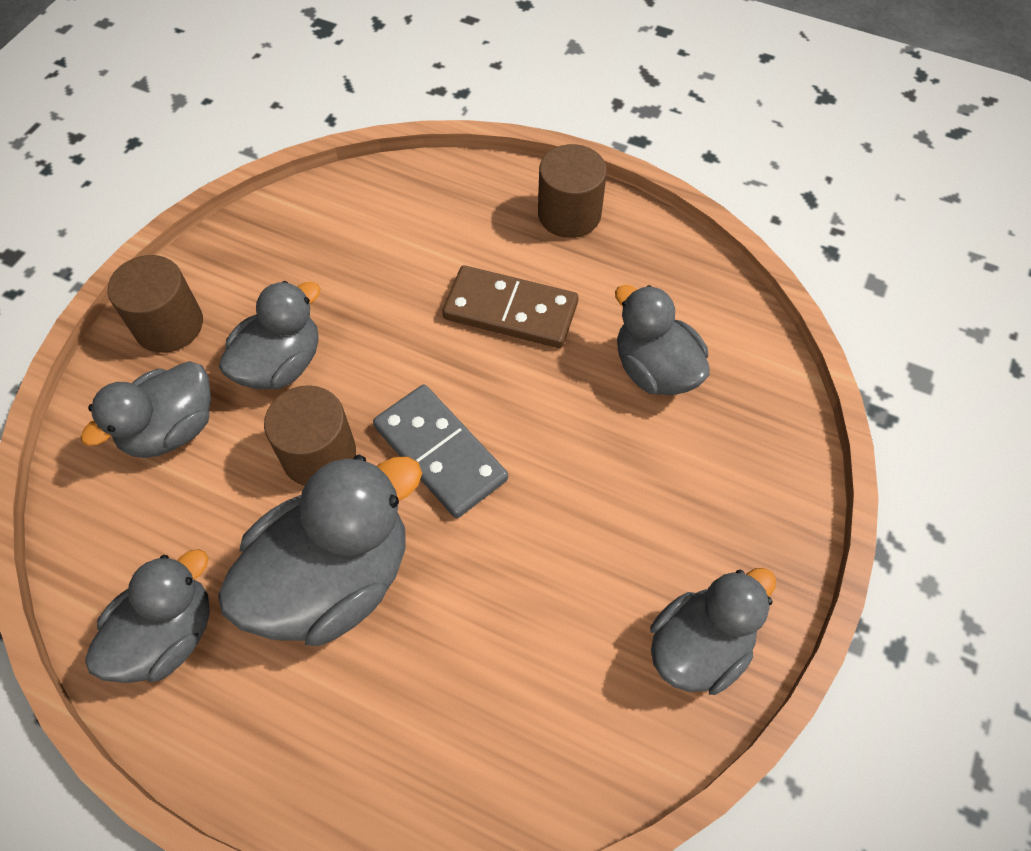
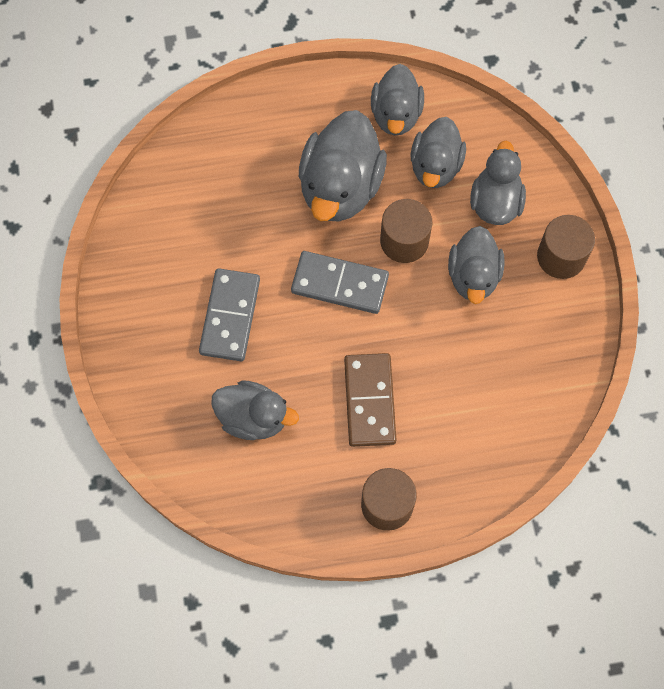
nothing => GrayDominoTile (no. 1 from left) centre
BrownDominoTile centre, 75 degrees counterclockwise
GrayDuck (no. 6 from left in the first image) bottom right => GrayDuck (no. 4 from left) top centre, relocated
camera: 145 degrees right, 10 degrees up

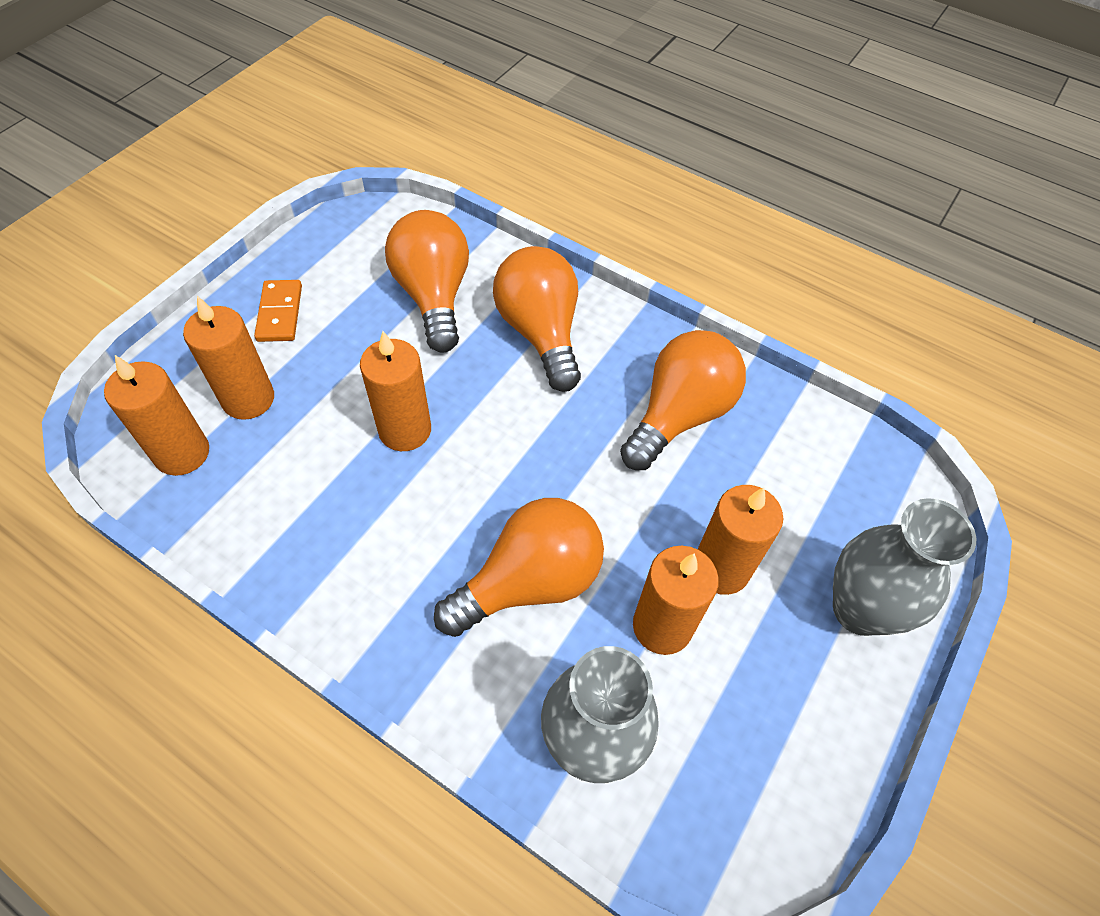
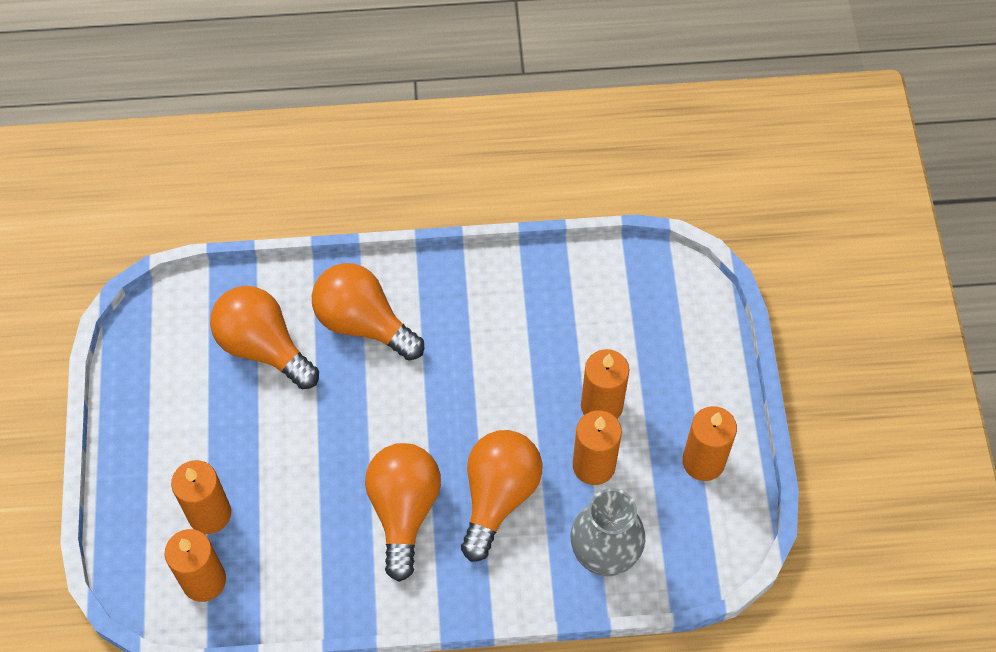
OrangeLightbulb (no. 4 from left in the first image) centre => OrangeLightbulb (no. 3 from left) bottom centre, relocated
OrangeWaxCandle (no. 3 from left in the first image) centre => OrangeWaxCandle (no. 5 from left) bottom right, relocated
OrangeDominoTile middle left => nothing
GrayTallVase (no. 2 from left) middle right => nothing
camera: 35 degrees left, 5 degrees up

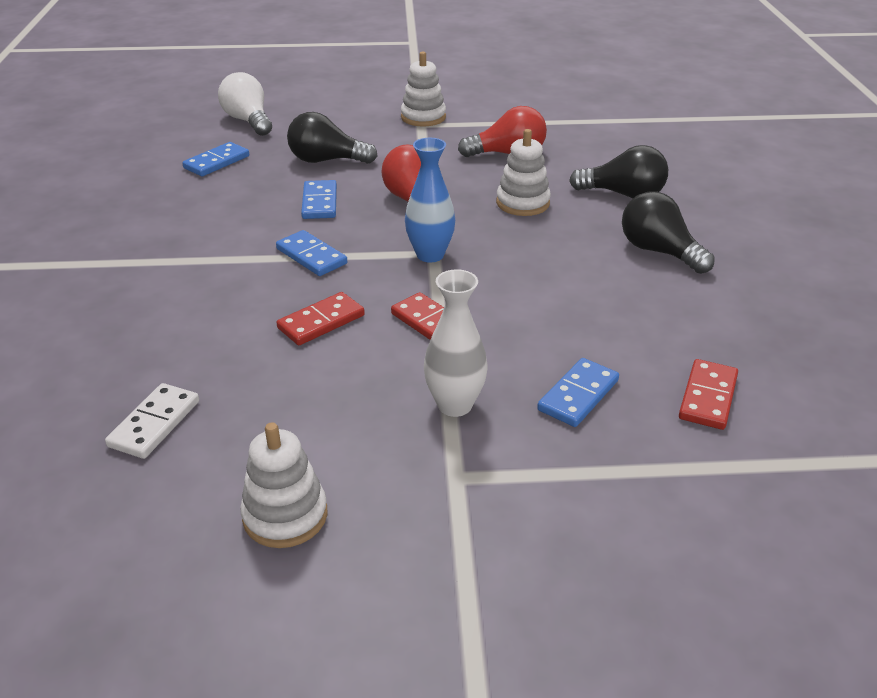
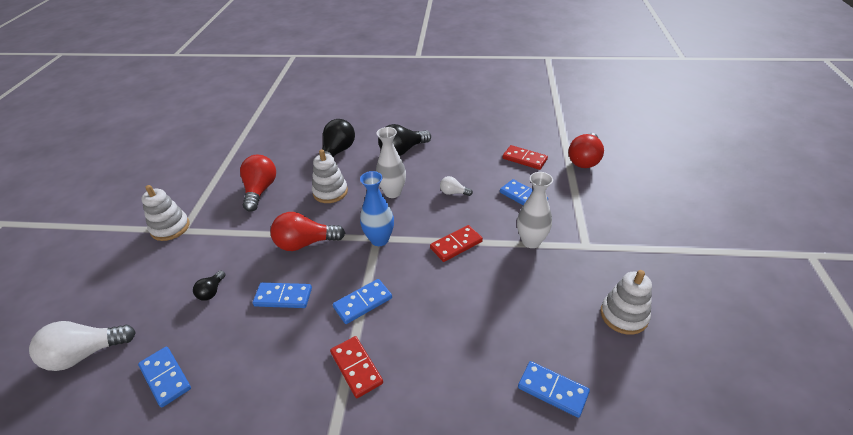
BlackLightbulb (no. 1 from left) top centre => BlackLightbulb (no. 1 from left) middle left, x0.52
CrimsonDominoTile (no. 1 from left) centre => CrimsonDominoTile (no. 1 from left) bottom centre, relocated
nothing => WhiteTallVase (no. 1 from left) centre
nothing => WhiteLightbulb (no. 2 from left) centre
WhiteDominoTile middle left => CobaltDominoTile (no. 5 from left) bottom centre
nothing => CrimsonLightbulb (no. 3 from left) middle right
camera: 80 degrees left, 5 degrees up

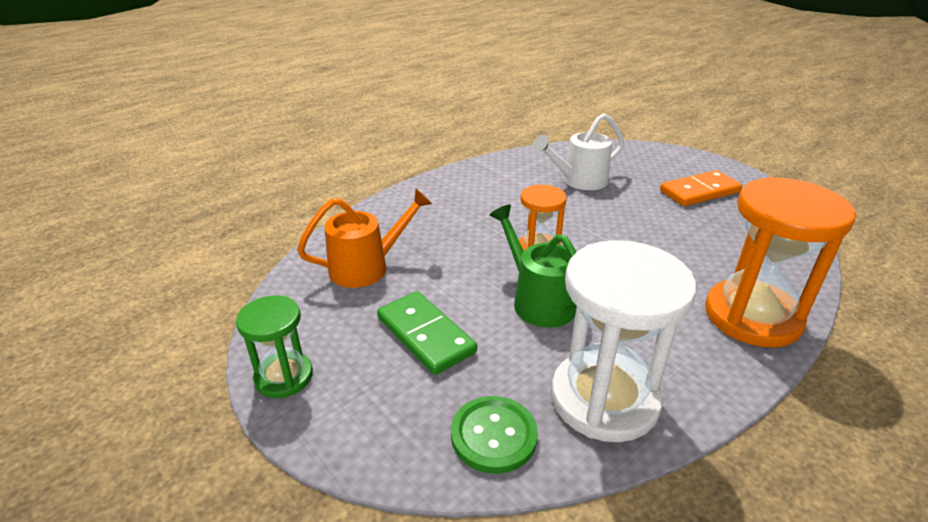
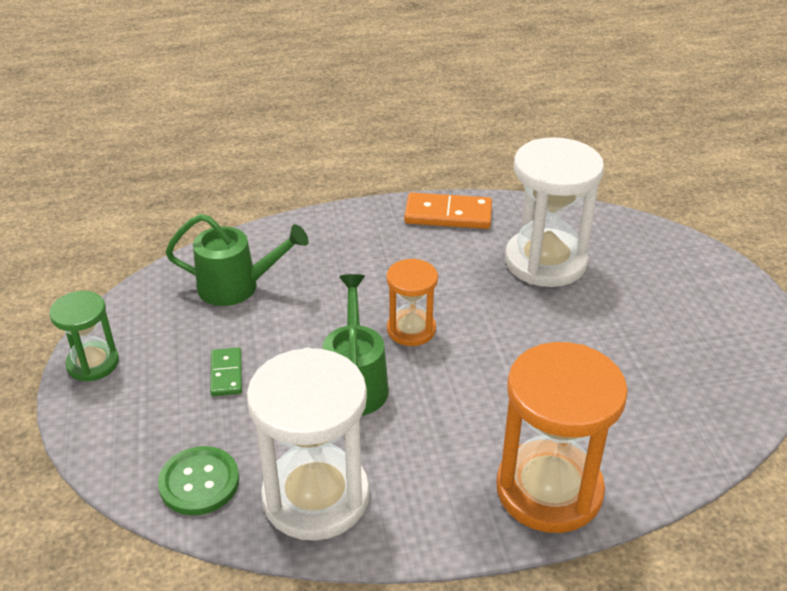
OrangeWateringPot centre => EmeraldWateringPot (no. 1 from left) middle left
EmeraldDominoTile centre => EmeraldDominoTile middle left, x0.58
OrangeDominoTile middle right => OrangeDominoTile centre, relocated
WhiteWateringPot top centre => WhiteSandTimer (no. 2 from left) middle right
camera: 30 degrees right, 5 degrees up

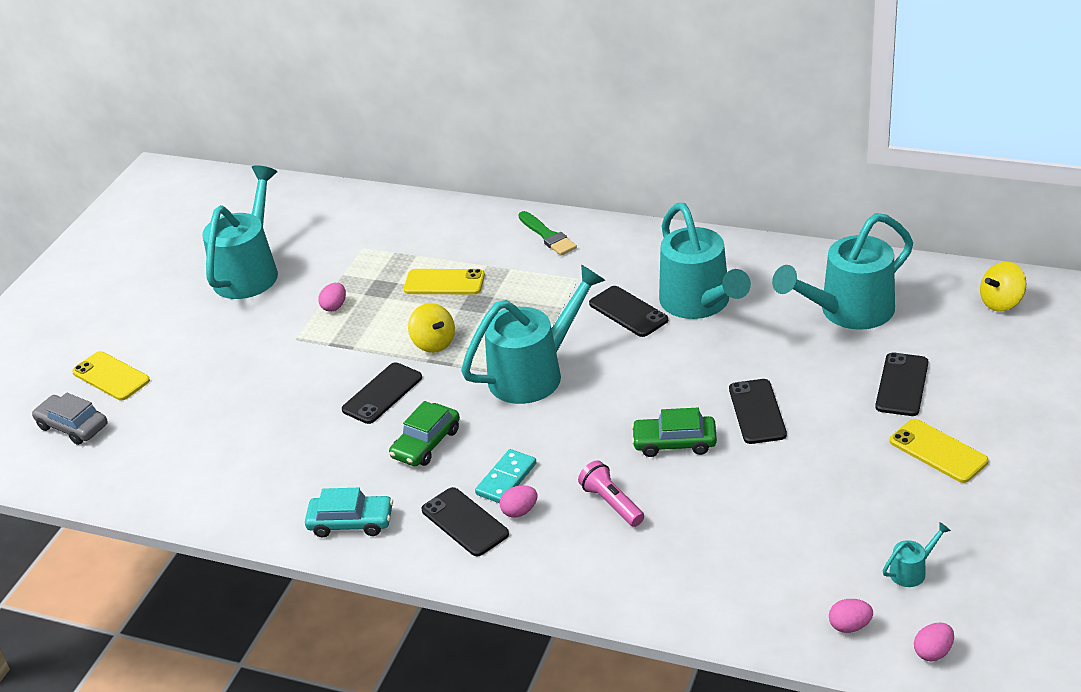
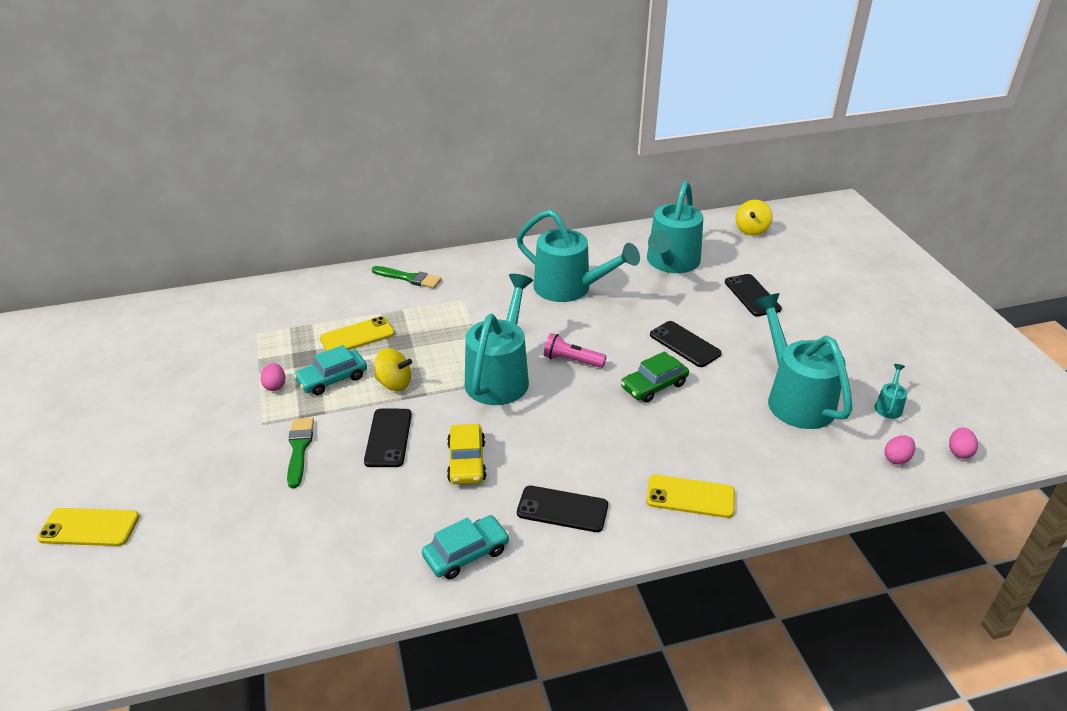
nothing => EmeraldBrush (no. 1 from left) middle left
nothing => TurquoiseCar (no. 1 from left) middle left
EmeraldCar (no. 1 from left) centre => GoldenCar centre
PinkTorch bottom centre => PinkTorch centre, relocated
GoldenMobilePhone (no. 3 from left) middle right => GoldenMobilePhone (no. 3 from left) bottom centre, relocated
TurquoiseWateringPot (no. 1 from left in the first image) middle left => TurquoiseWateringPot (no. 4 from left) middle right, relocated
GrayCar middle left => nothing
TurquoiseDominoTile bottom centre => nothing
PinkEggShape (no. 2 from left) bottom centre => nothing
BlackMobilePhone (no. 3 from left) centre => nothing
camera: 40 degrees left, 0 degrees up

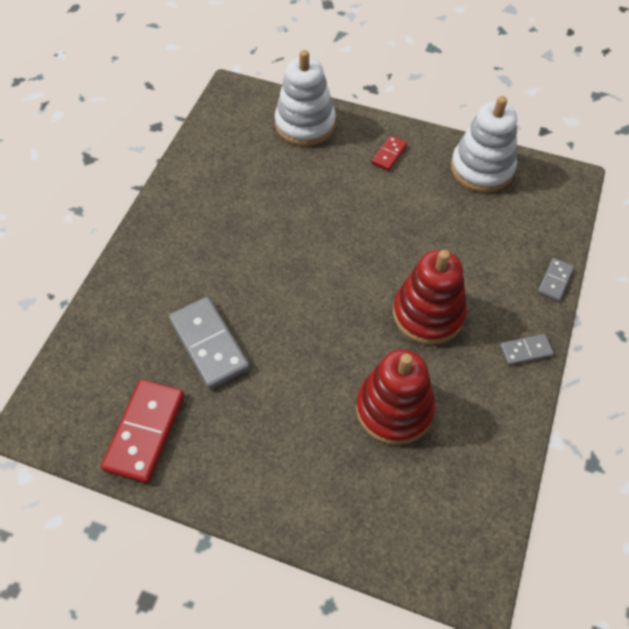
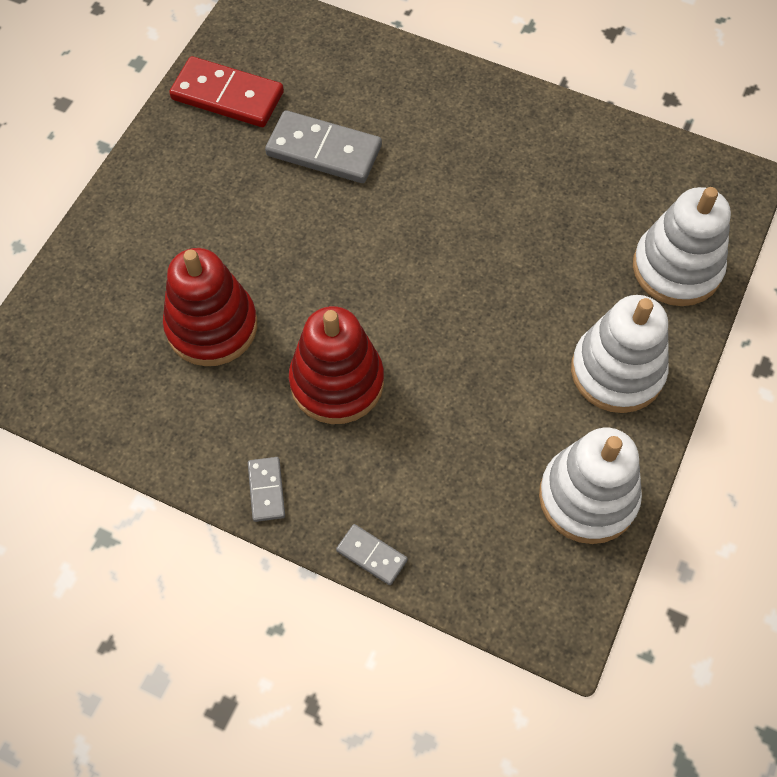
GrayDominoTile (no. 1 from left in the first image) middle left => GrayDominoTile (no. 2 from left) top centre, 45 degrees clockwise
CrimsonDominoTile (no. 2 from left) top centre => WhiteStackingToy (no. 2 from left) middle right
camera: 95 degrees right, 5 degrees up

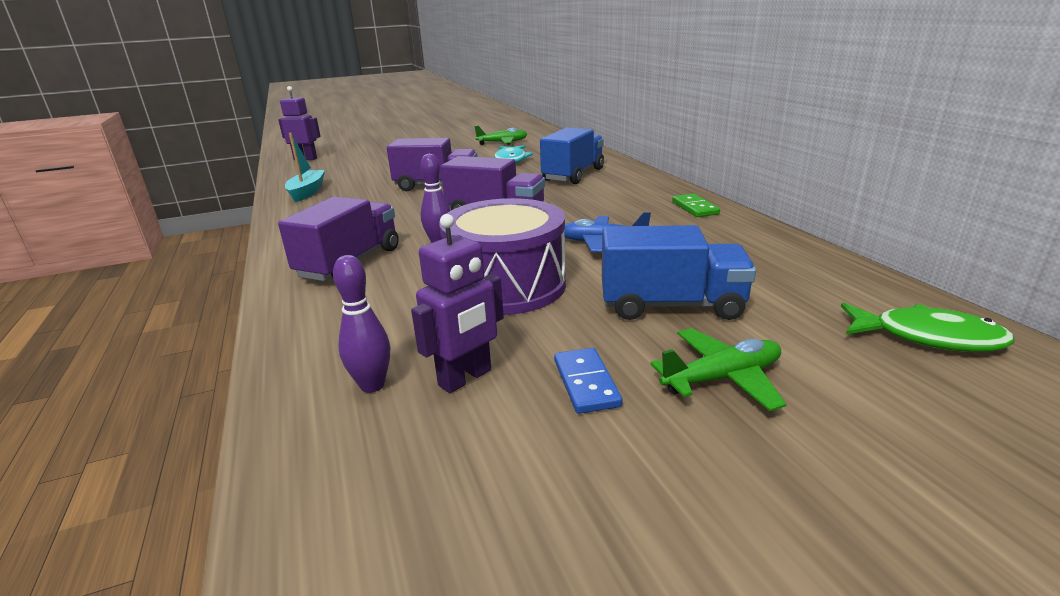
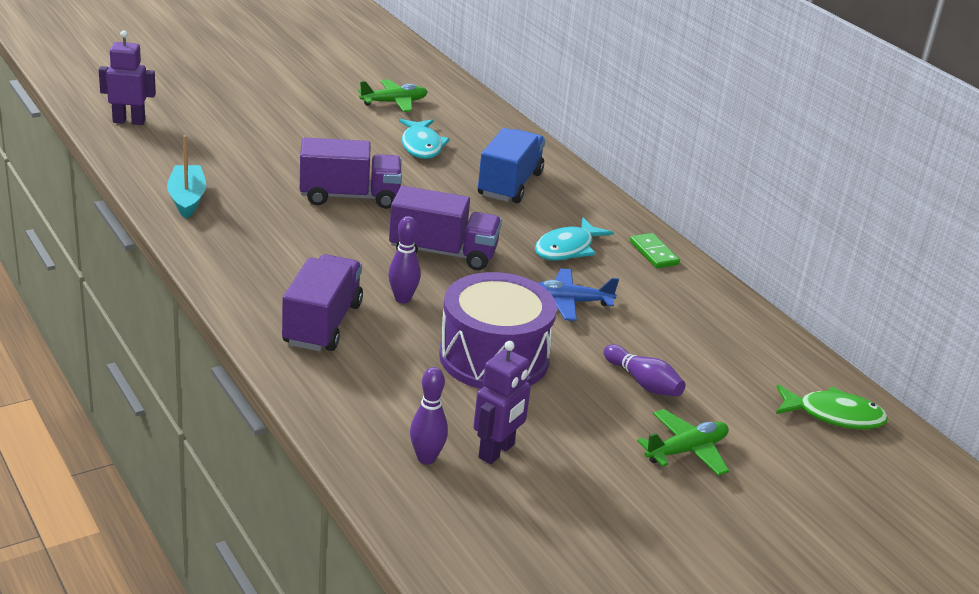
nothing => TurquoiseFishFigure (no. 2 from left) centre
CobaltLorry (no. 2 from left) centre => VioletTenpin (no. 3 from left) centre
CobaltDominoTile centre => nothing
camera: 15 degrees left, 5 degrees up

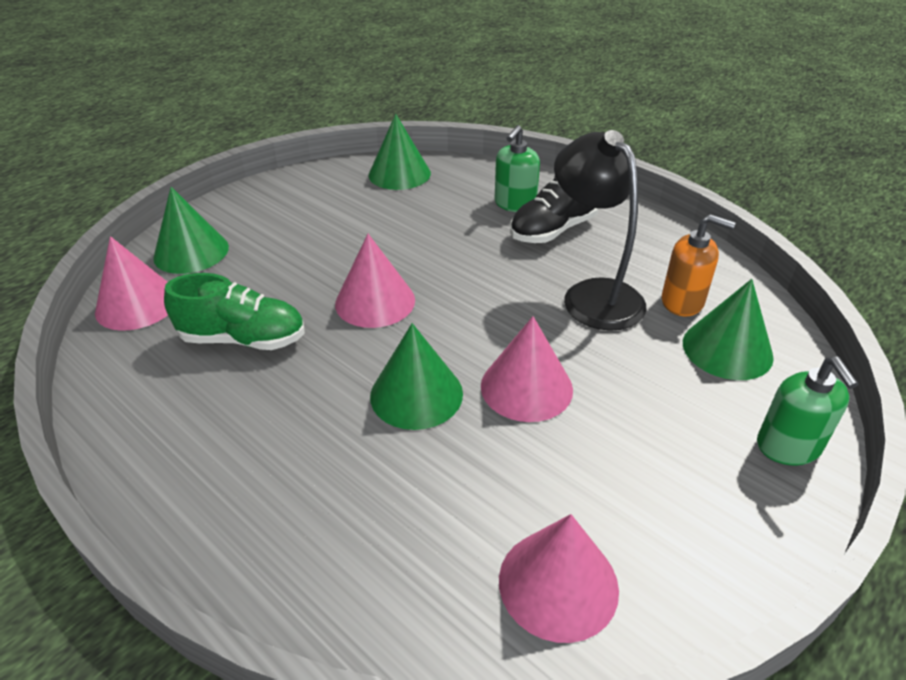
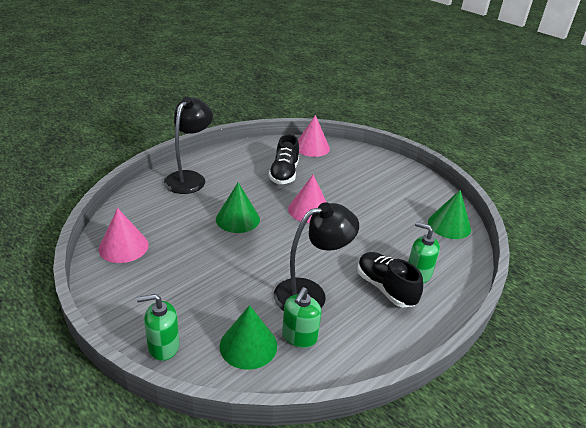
nothing => BlackReadingLamp (no. 1 from left) middle left
EmeraldLaceUpShoe middle left => BlackLaceUpShoe (no. 1 from left) centre
OrangeSoapDispenser middle right => EmeraldSoapDispenser (no. 2 from left) bottom centre
EmeraldSolidCone (no. 1 from left) middle left => nothing
PinkSolidCone (no. 3 from left) centre => nothing
camera: 90 degrees right, 5 degrees down

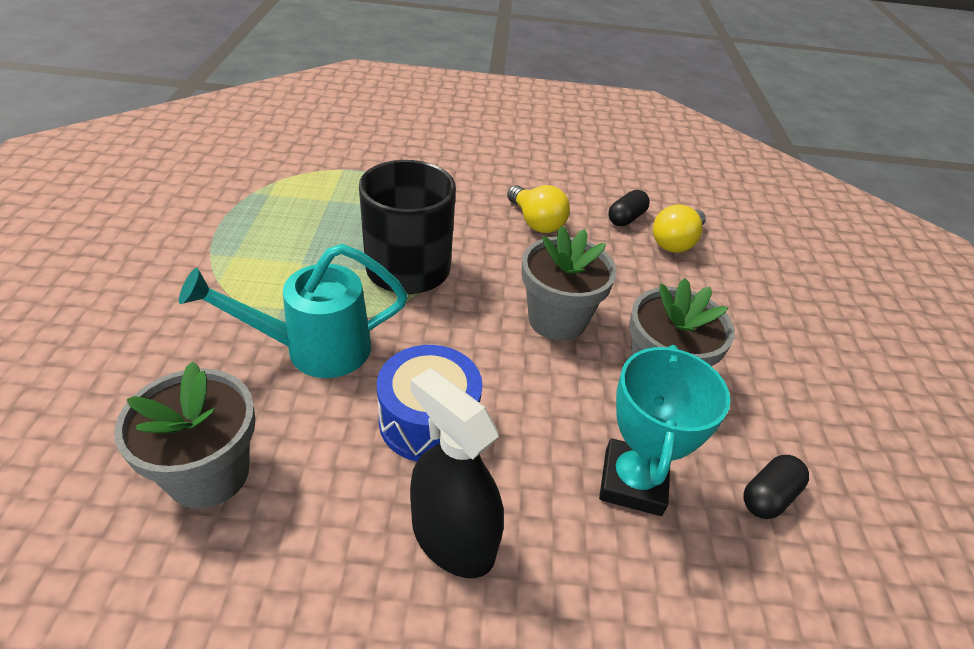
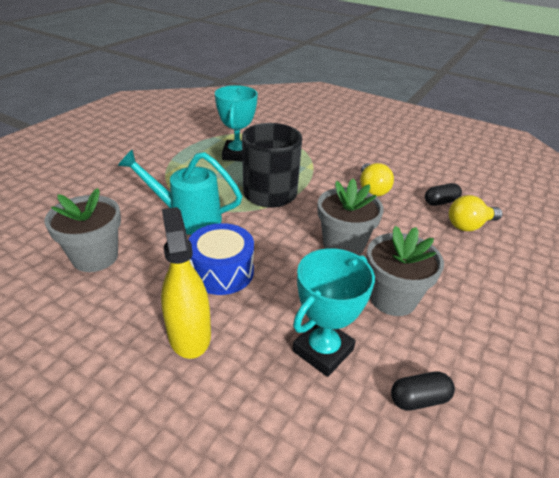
BlackSprayer bottom centre => GoldenSprayer middle left
nothing => TurquoisePrizeCup (no. 1 from left) top centre
camera: 30 degrees right, 5 degrees down

